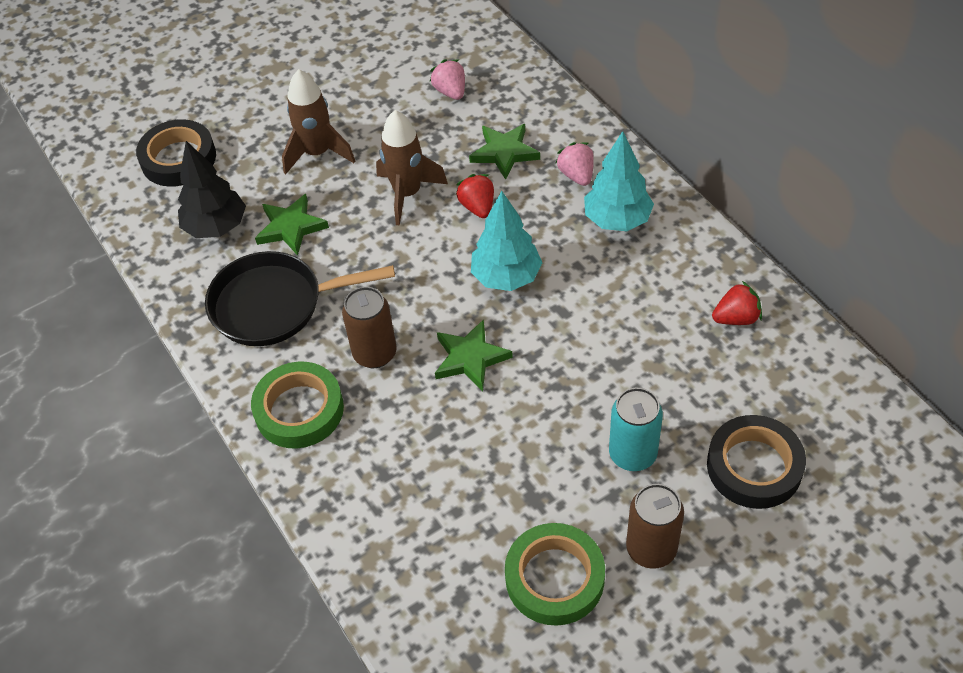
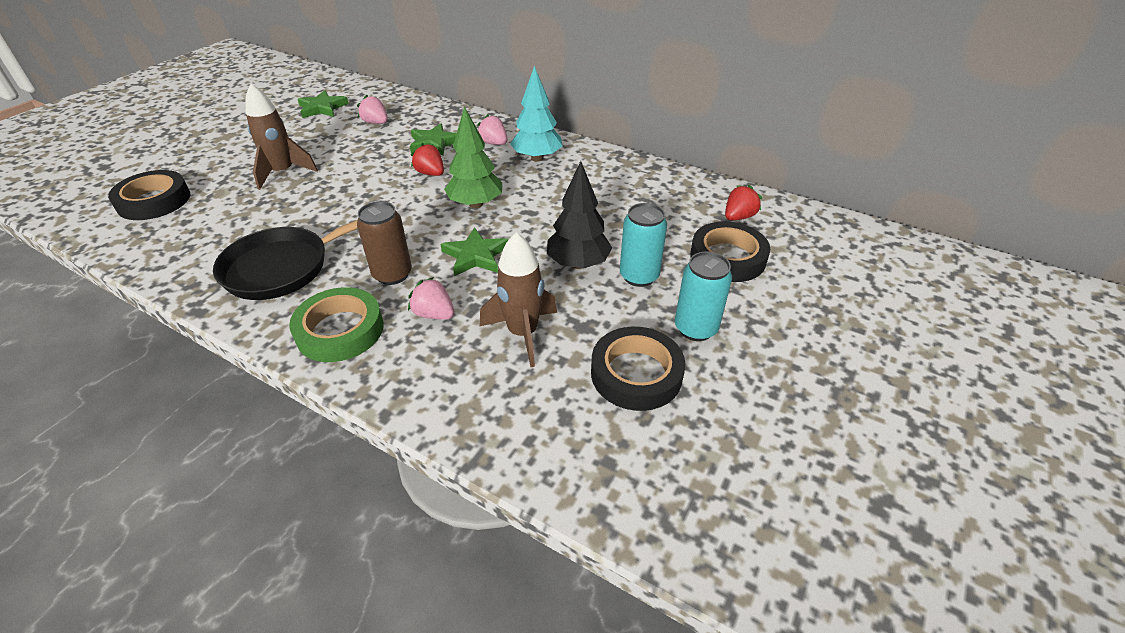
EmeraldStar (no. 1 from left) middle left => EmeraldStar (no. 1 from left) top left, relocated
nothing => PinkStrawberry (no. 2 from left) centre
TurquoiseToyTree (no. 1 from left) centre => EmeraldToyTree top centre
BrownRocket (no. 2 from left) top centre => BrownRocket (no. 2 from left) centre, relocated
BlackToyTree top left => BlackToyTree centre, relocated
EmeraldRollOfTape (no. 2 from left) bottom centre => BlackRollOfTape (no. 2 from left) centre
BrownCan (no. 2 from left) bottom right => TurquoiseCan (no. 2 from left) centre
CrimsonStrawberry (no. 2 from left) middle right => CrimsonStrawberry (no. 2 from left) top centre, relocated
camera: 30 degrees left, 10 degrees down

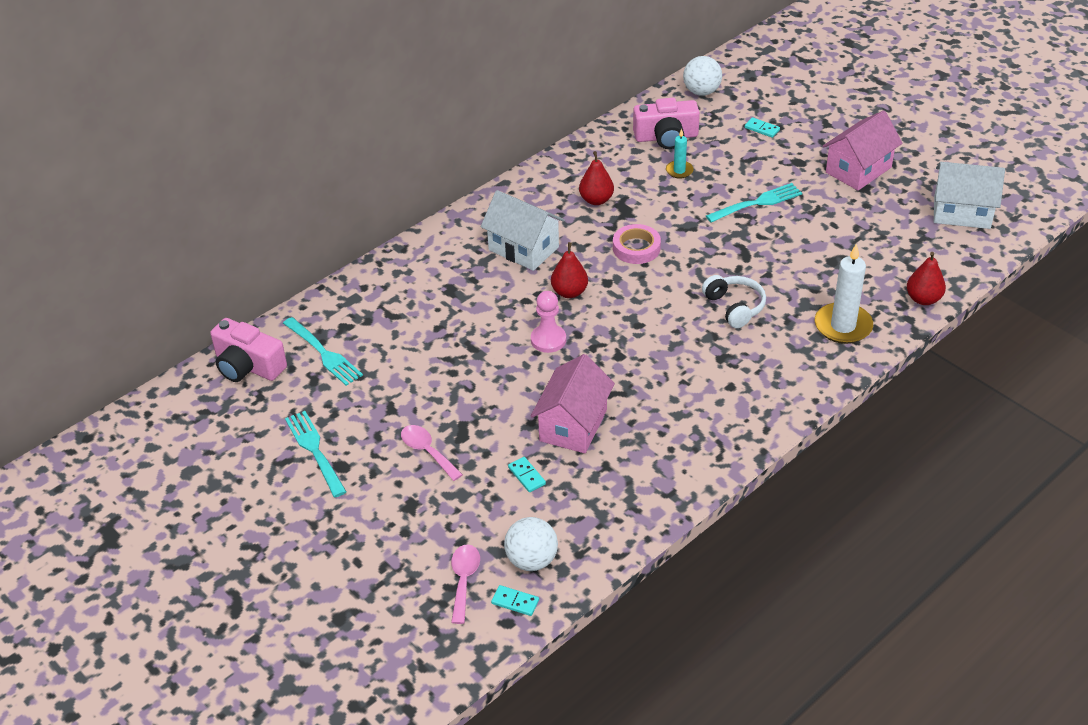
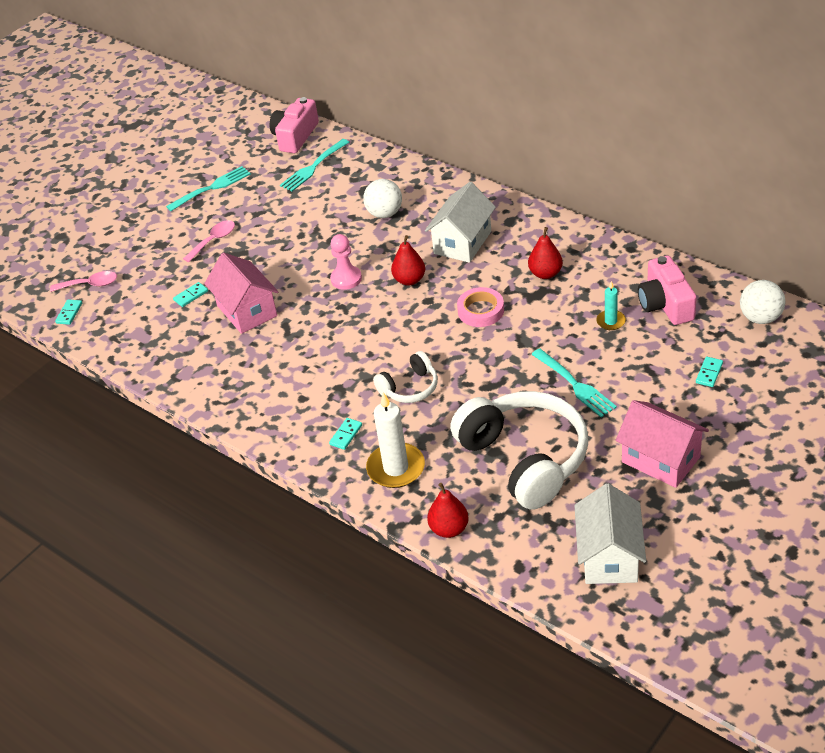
PinkCottage (no. 1 from left) centre => PinkCottage (no. 1 from left) middle left, 45 degrees clockwise
nothing => TurquoiseDominoTile (no. 3 from left) centre
WhiteSphere (no. 1 from left) bottom centre => WhiteSphere (no. 1 from left) top centre, relocated
nothing => WhiteHeadset (no. 2 from left) centre
camera: 85 degrees right, 0 degrees up

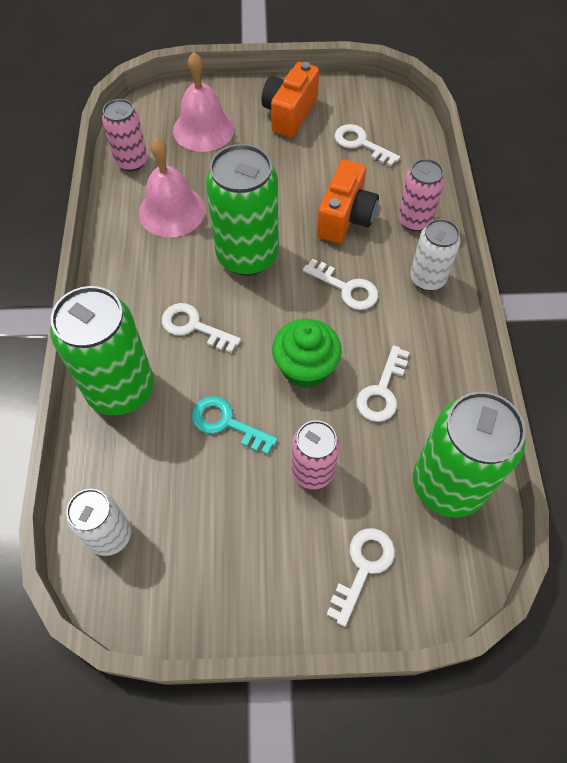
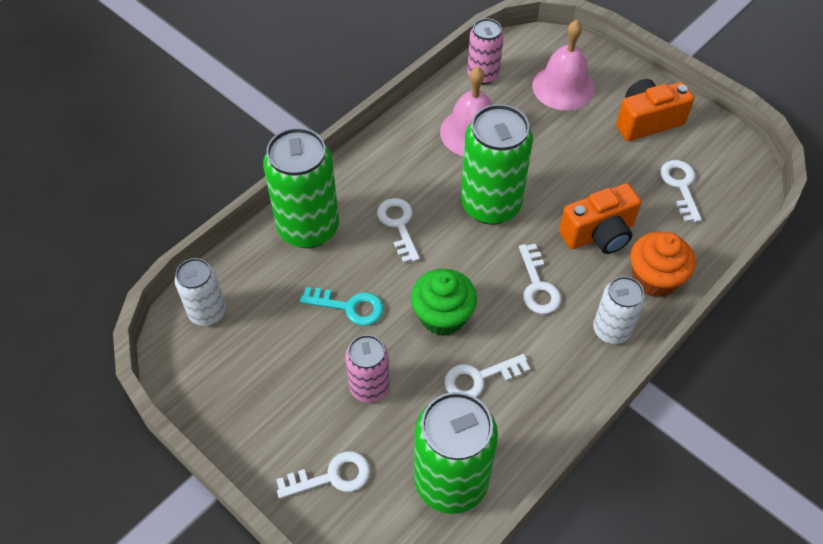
TurquoiseLatchkey centre, 120 degrees clockwise
PinkCan (no. 3 from left) top right => OrangeFairyCake middle right
camera: 45 degrees right, 5 degrees down

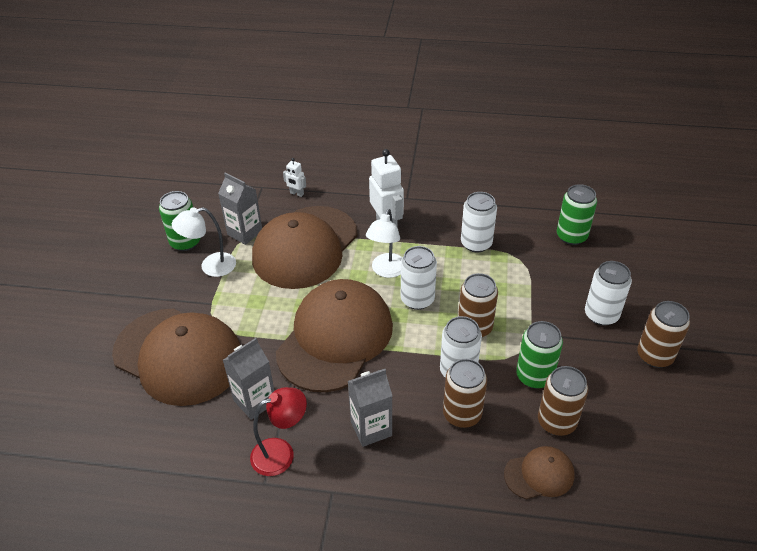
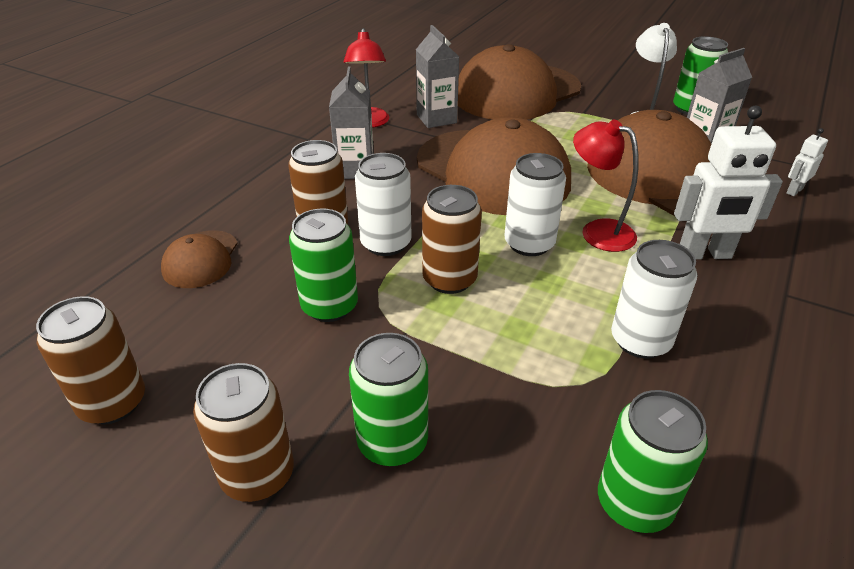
BrownCan (no. 3 from left in the first image) bottom right => BrownCan (no. 1 from left) middle left, relocated
WhiteCan (no. 4 from left) middle right => EmeraldCan (no. 2 from left) bottom centre
WhiteReadingLamp (no. 2 from left) centre => CrimsonReadingLamp (no. 2 from left) top right
camera: 110 degrees right, 5 degrees down

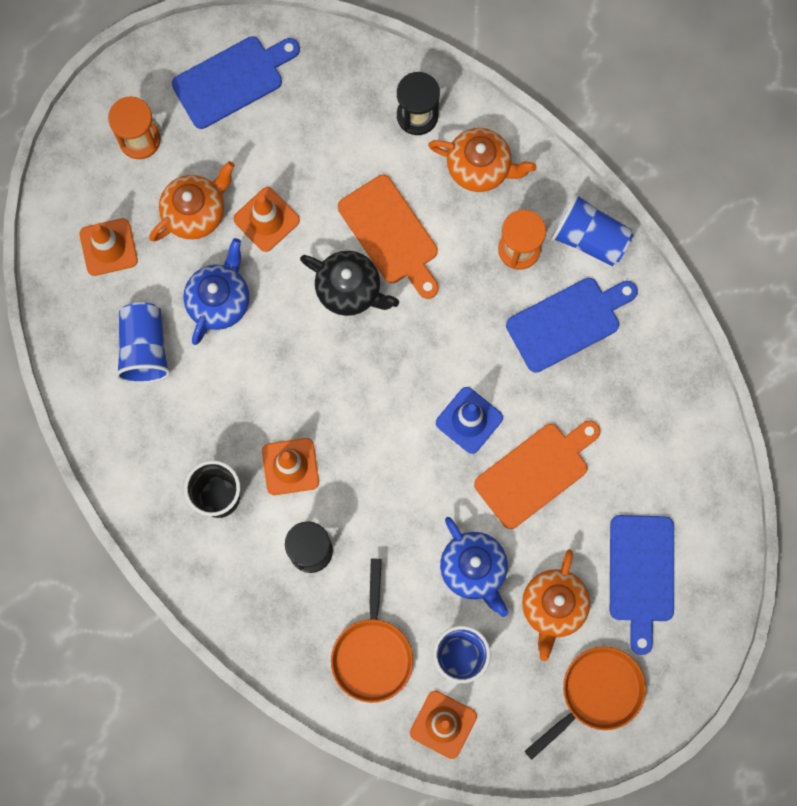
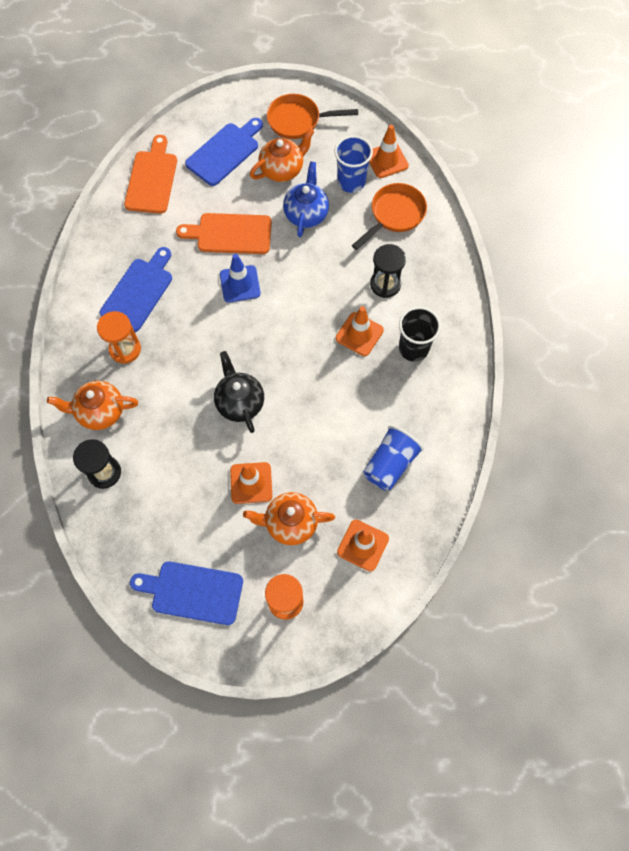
OrangeTeaPot (no. 2 from left in the first image) top centre => OrangeTeaPot (no. 1 from left) middle left, 60 degrees counterclockwise
CobaltBreadBoard (no. 2 from left in the first image) middle right => CobaltBreadBoard (no. 1 from left) middle left, 105 degrees clockwise
OrangeBreadBoard (no. 1 from left) top centre => OrangeBreadBoard (no. 1 from left) top left, relocated
CobaltTeaPot (no. 1 from left) middle left => nothing
CobaltBeaker (no. 3 from left) top right => nothing
camera: 140 degrees left, 10 degrees down

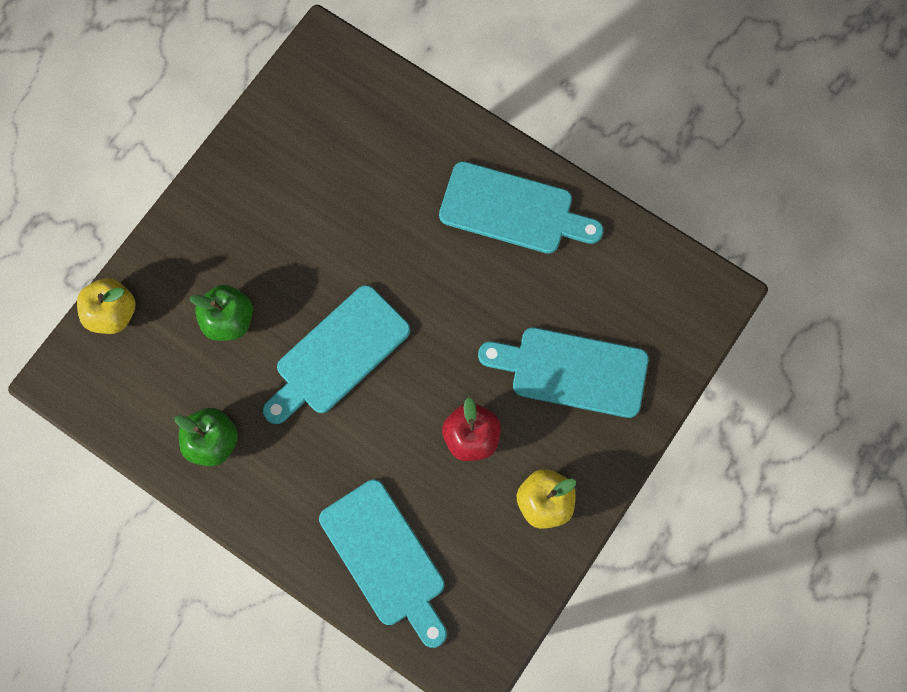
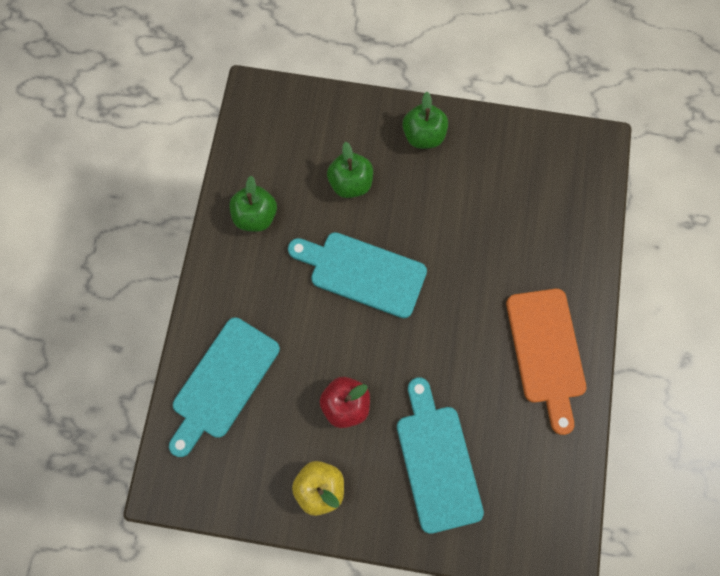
nothing => EmeraldAppleFruit (no. 3 from left) top centre
TurquoiseBreadBoard (no. 3 from left) top centre => OrangeBreadBoard middle right
GoldenAppleFruit (no. 1 from left) middle left => nothing
camera: 65 degrees right, 0 degrees up

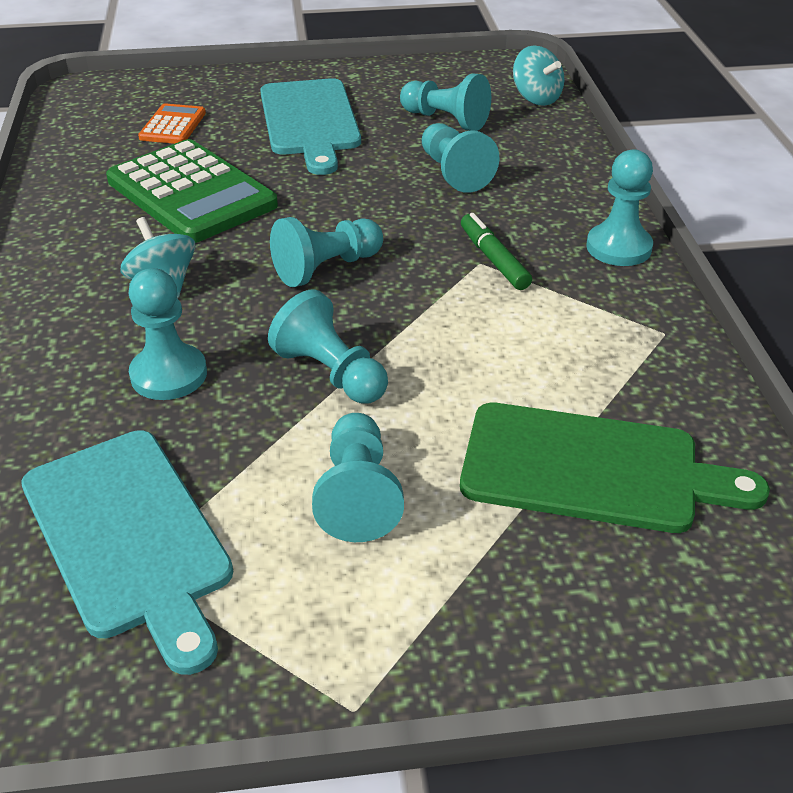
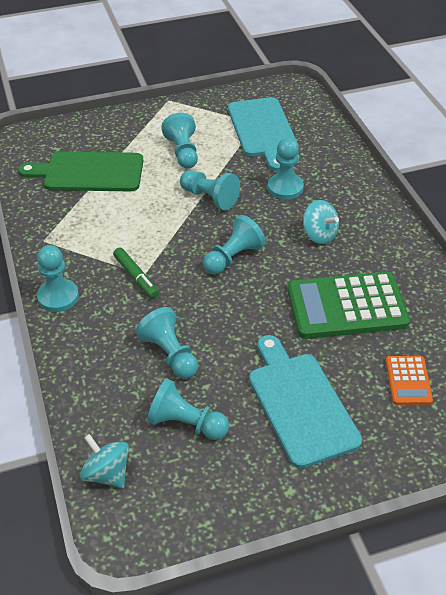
TurquoiseBreadBoard (no. 1 from left) bottom left => TurquoiseBreadBoard (no. 1 from left) top centre, 150 degrees counterclockwise
EmeraldAddingMachine top left => EmeraldAddingMachine middle right, 45 degrees counterclockwise
camera: 170 degrees right, 5 degrees up

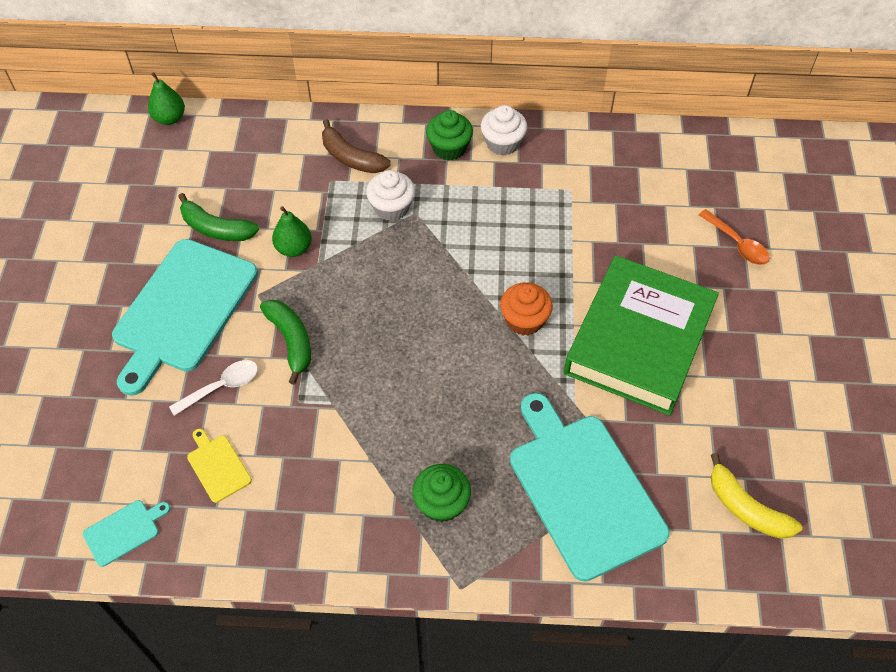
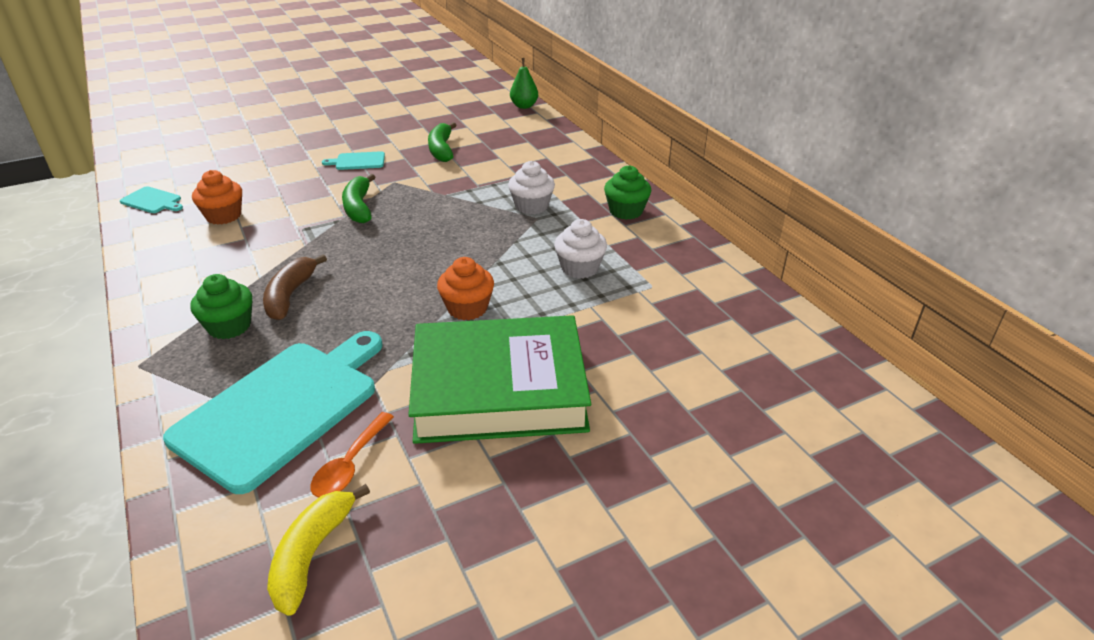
GoldenBreadBoard bottom left => OrangeFairyCake (no. 1 from left) top left
BrownBananaFruit top centre => BrownBananaFruit middle left, relocated
OrangeTeaspoon middle right => OrangeTeaspoon bottom left, relocated
TurquoiseBreadBoard (no. 2 from left in the first image) middle left => TurquoiseBreadBoard (no. 3 from left) top left, x0.42
EmeraldBananaFruit (no. 2 from left in the first image) middle left => EmeraldBananaFruit (no. 1 from left) top left, 135 degrees clockwise
WhiteFairyCake (no. 2 from left) top centre => WhiteFairyCake (no. 2 from left) centre, relocated
WhiteTeaspoon middle left => nothing
EmeraldPear (no. 2 from left) middle left => nothing
camera: 60 degrees right, 20 degrees down

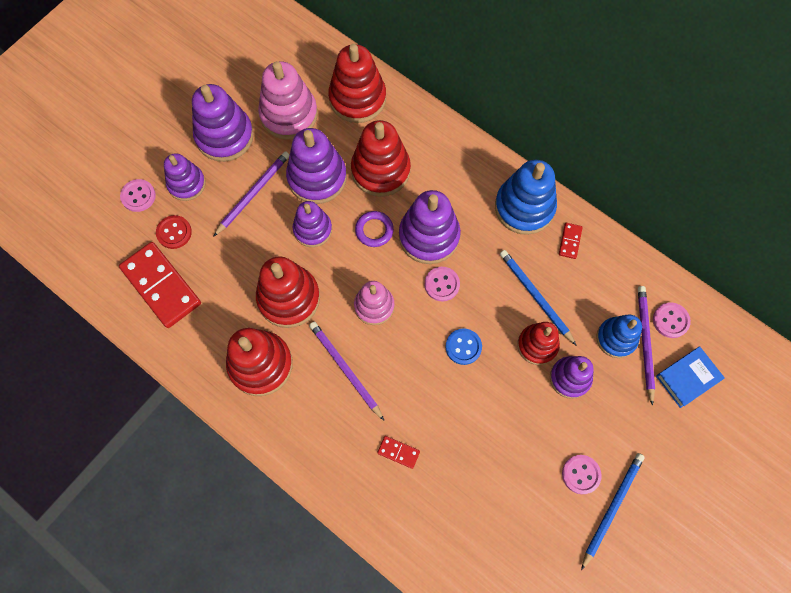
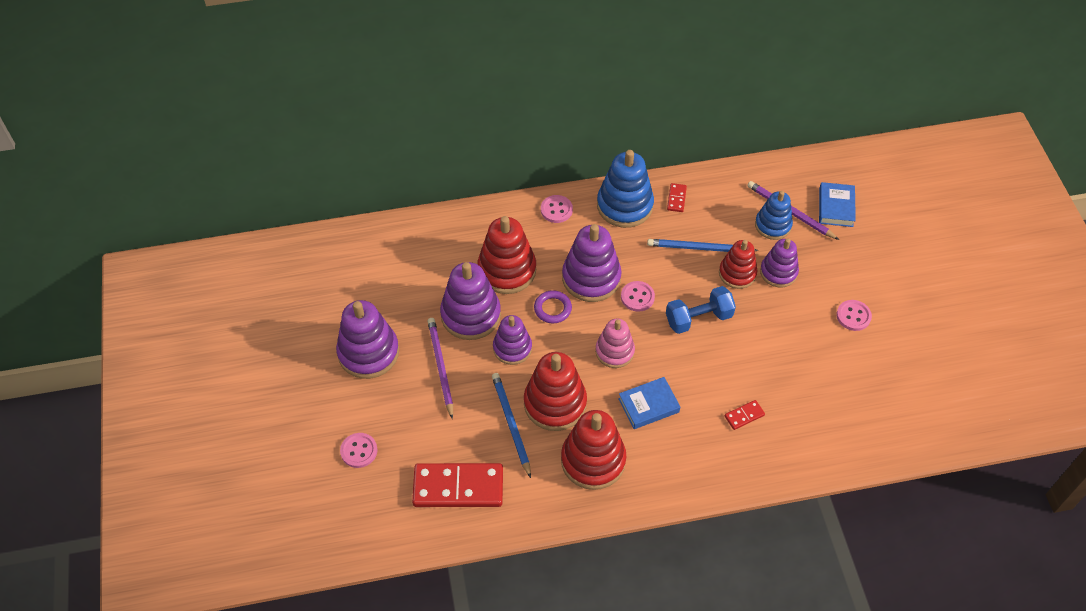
CobaltWoodenPencil (no. 2 from left in the first image) bottom right => CobaltWoodenPencil (no. 1 from left) bottom centre, relocated
PinkSewingButton (no. 4 from left in the first image) middle right => PinkSewingButton (no. 2 from left) centre, relocated
VioletWoodenPencil (no. 2 from left) centre => CobaltHardcover (no. 1 from left) centre
CobaltSewingButton centre => CobaltDumbbell centre
CrimsonDominoTile (no. 3 from left in the first image) middle right => CrimsonDominoTile (no. 2 from left) top centre, 45 degrees clockwise
CrimsonSewingButton middle left => nothing
VioletStackingToy (no. 1 from left) top left => nothing
PinkStackingToy (no. 1 from left) top centre => nothing
CrimsonStackingToy (no. 3 from left) top centre => nothing
camera: 50 degrees left, 15 degrees down

